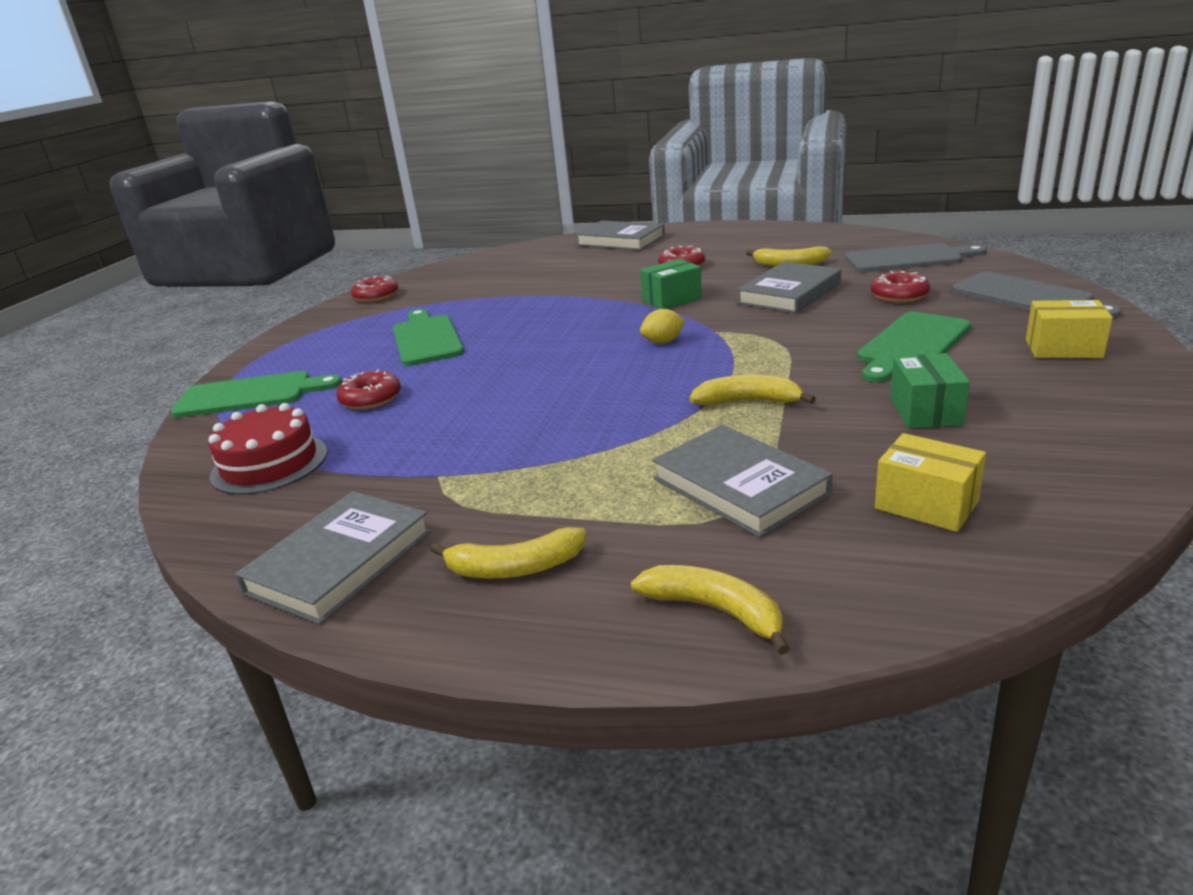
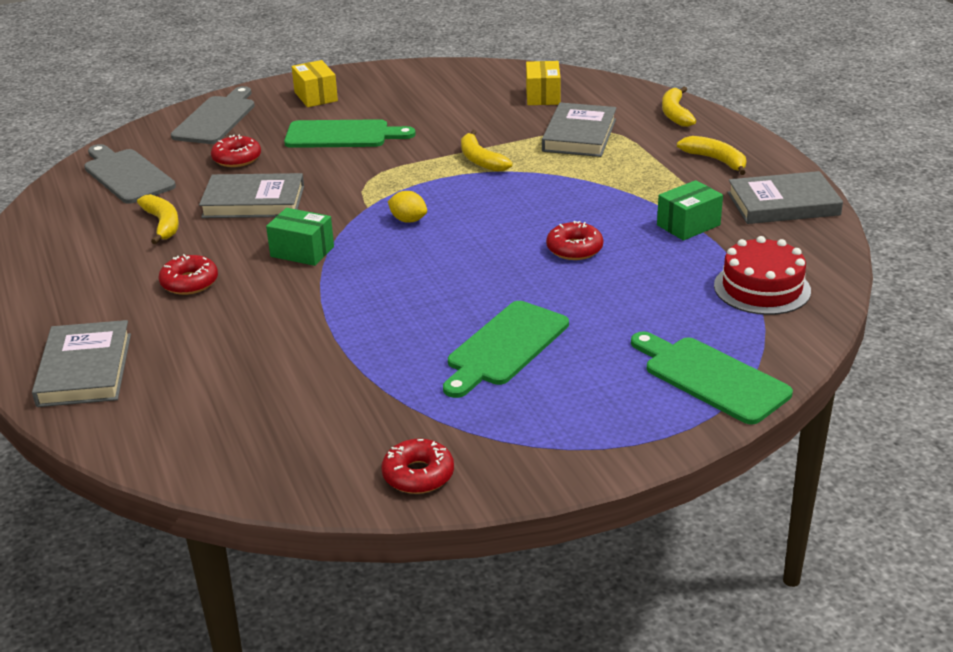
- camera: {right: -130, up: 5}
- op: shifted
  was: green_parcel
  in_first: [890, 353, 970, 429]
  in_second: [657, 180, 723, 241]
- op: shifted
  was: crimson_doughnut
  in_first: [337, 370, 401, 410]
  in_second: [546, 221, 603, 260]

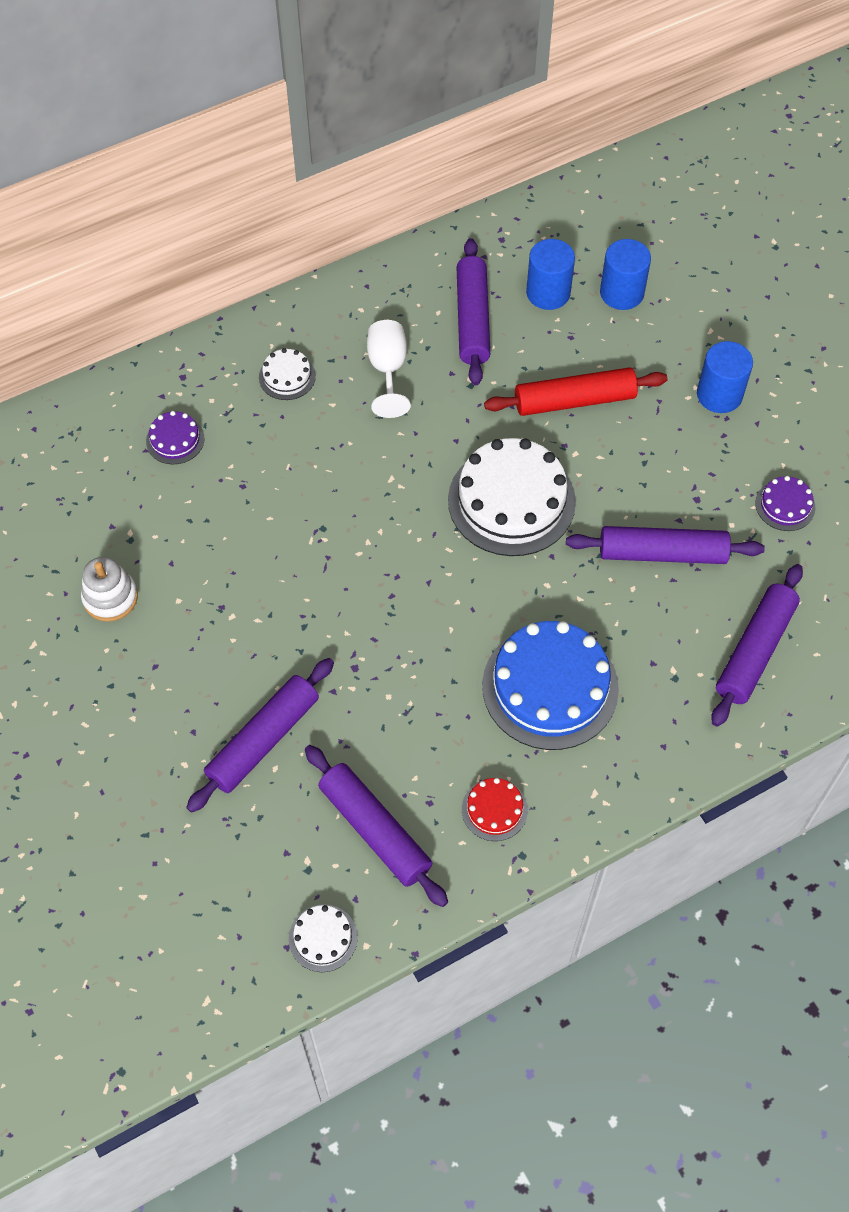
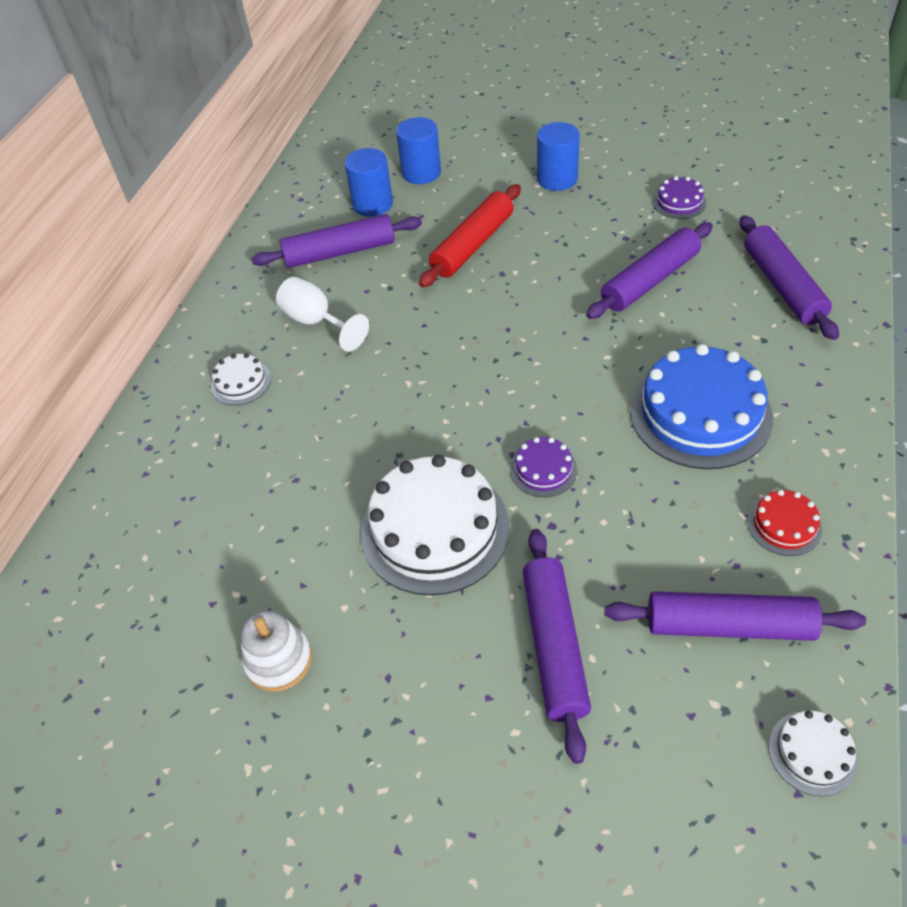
- camera: {right: -40, up: -10}
- op: rotated
  was: violet_rolling_pin
  in_first: [457, 238, 490, 385]
  in_second: [251, 214, 422, 268]
  clockwise: -60
- op: shifted
  was: violet_layer_cake
  in_first: [146, 411, 204, 464]
  in_second: [510, 437, 577, 497]
- op: shifted
  was: white_layer_cake
  in_first: [448, 438, 576, 556]
  in_second: [361, 455, 510, 595]

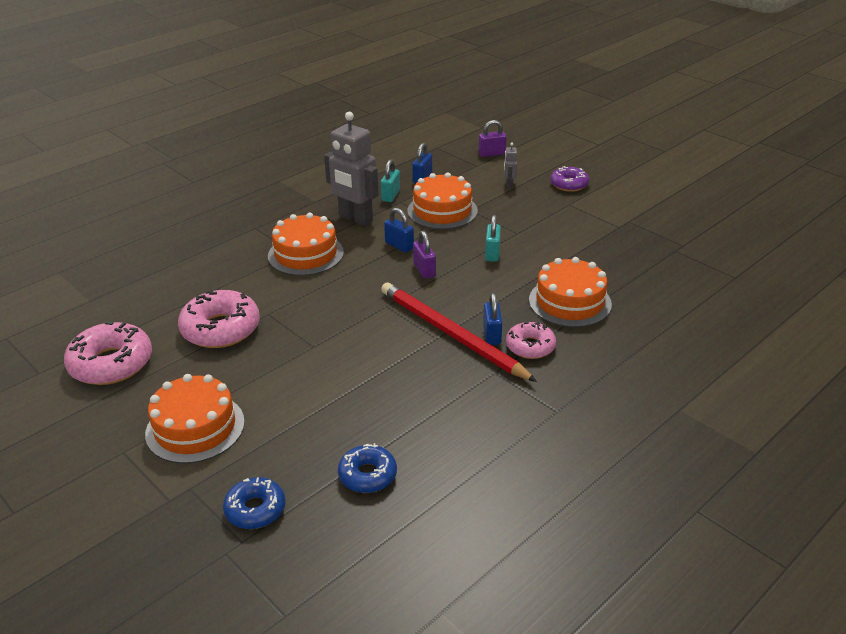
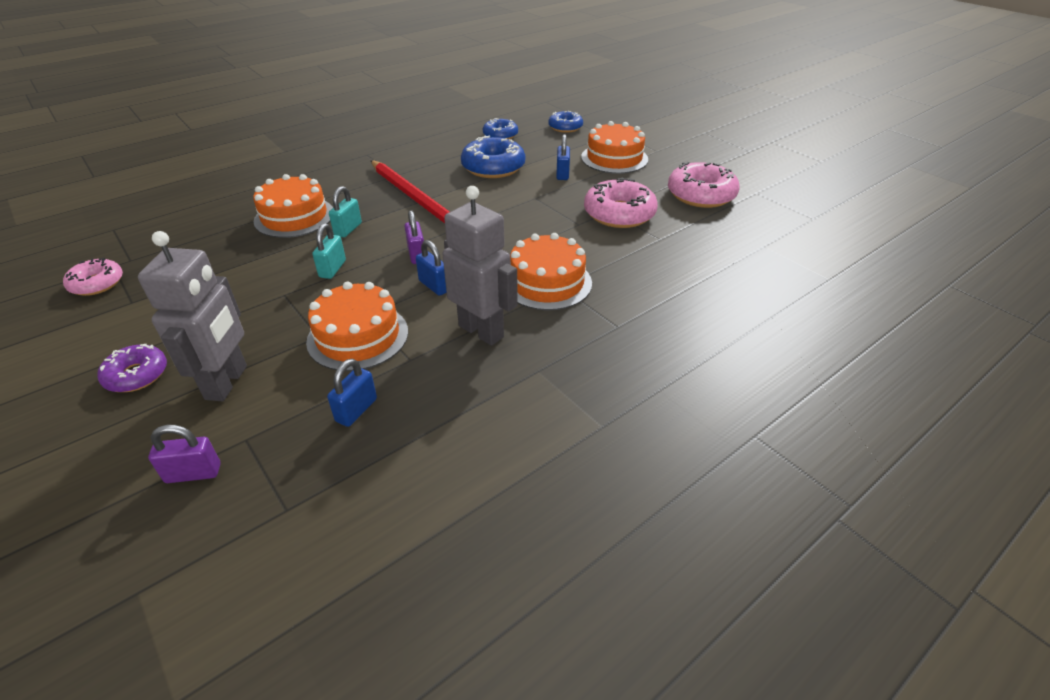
- camera: {right: -175, up: 5}
- op: scaled
  was: grey_toy_robot
  in_first: [504, 142, 517, 188]
  in_second: [138, 231, 247, 401]
  ratio: 2.33
- op: shifted
  was: aqua_lock
  in_first: [381, 159, 400, 202]
  in_second: [329, 186, 362, 238]
- op: shifted
  was: cobalt_lock
  in_first: [483, 293, 503, 345]
  in_second: [556, 134, 570, 180]
- op: shifted
  was: rosy_doughnut
  in_first: [506, 322, 556, 359]
  in_second: [63, 258, 123, 296]
- op: new
  now: cobalt_doughnut
  in_second: [461, 136, 525, 178]

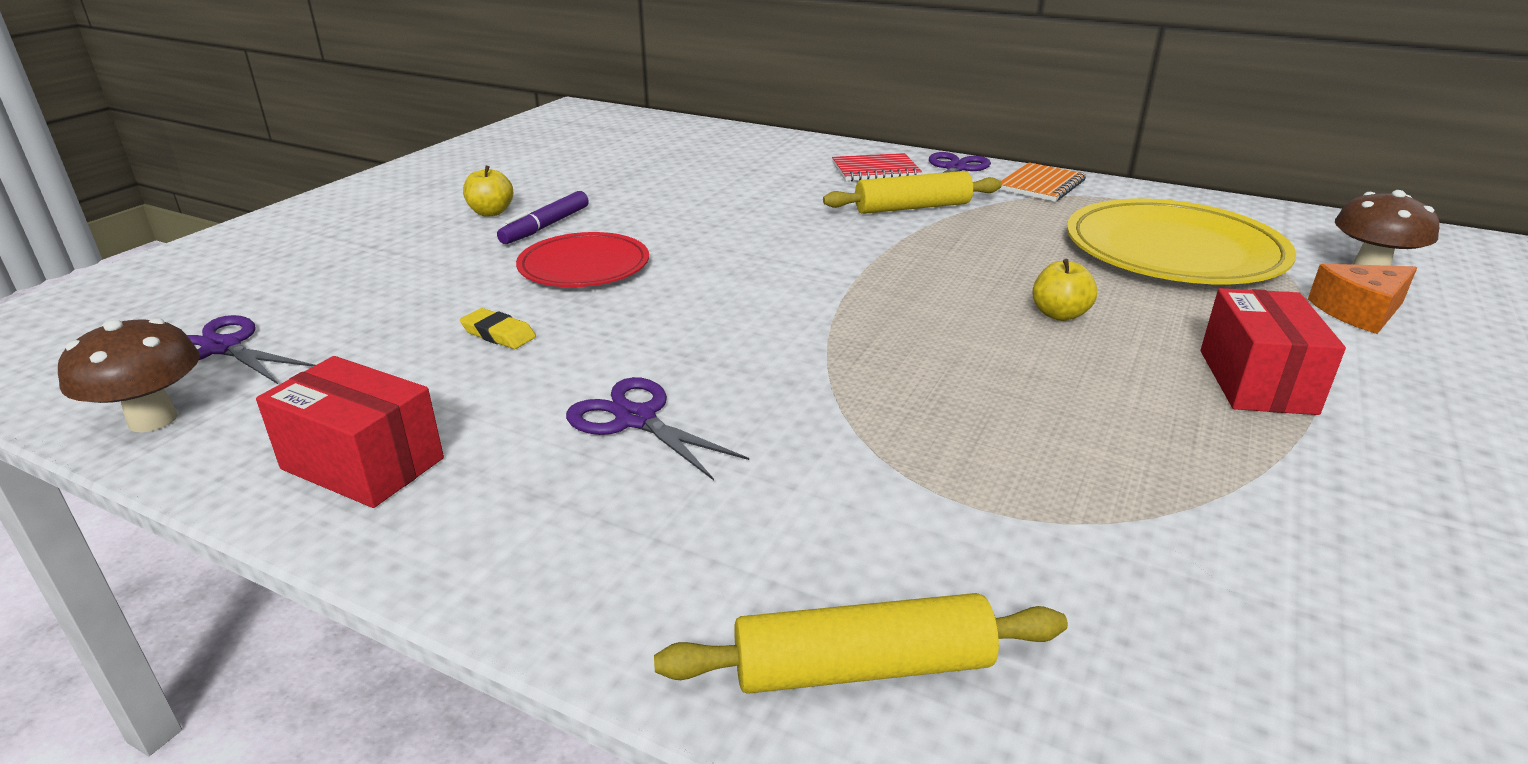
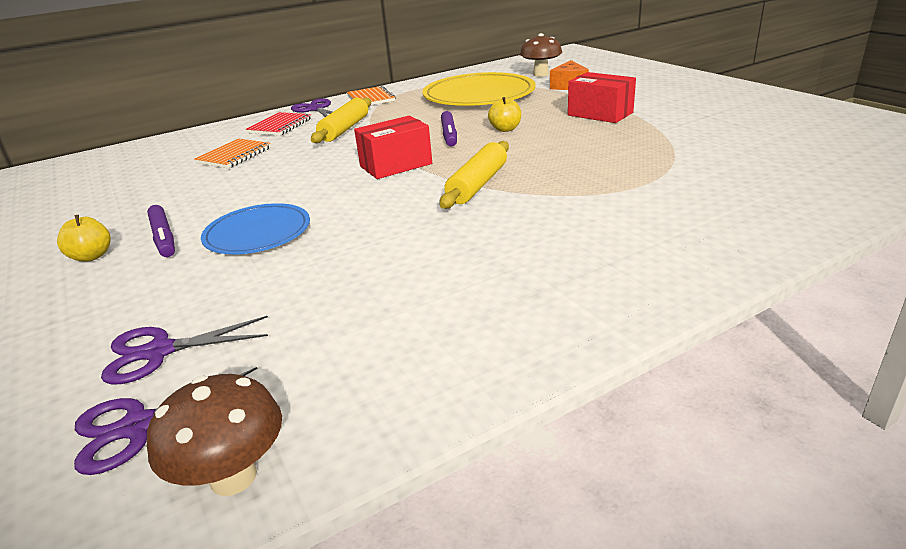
- camera: {right: -55, up: 0}
- op: repainted
  was: crimson_flat_dish
  now: cobalt_flat_dish
  in_first: [516, 232, 649, 287]
  in_second: [201, 203, 310, 254]
- op: gone
  was: yellow_eraser
  in_first: [460, 308, 536, 349]
- op: shifted
  was: crimson_parcel
  in_first: [256, 356, 444, 508]
  in_second: [354, 116, 432, 179]
- op: shifted
  was: violet_pair_of_scissors
  in_first: [566, 377, 749, 480]
  in_second: [101, 316, 268, 385]
- op: shifted
  was: yellow_rolling_pin
  in_first: [654, 593, 1068, 694]
  in_second: [439, 141, 509, 209]
- op: new
  now: violet_marker_pen
  in_second: [441, 111, 457, 147]
- op: new
  now: bright_orange_notepad
  in_second: [194, 139, 271, 168]

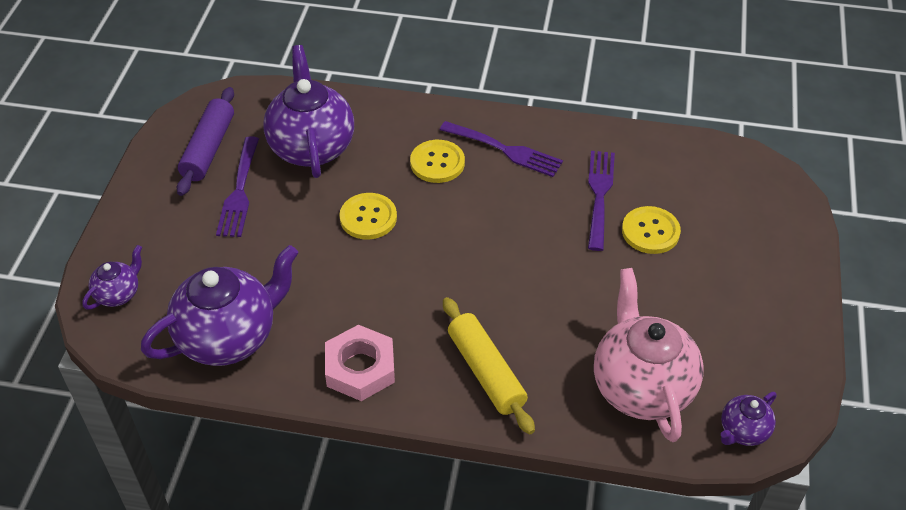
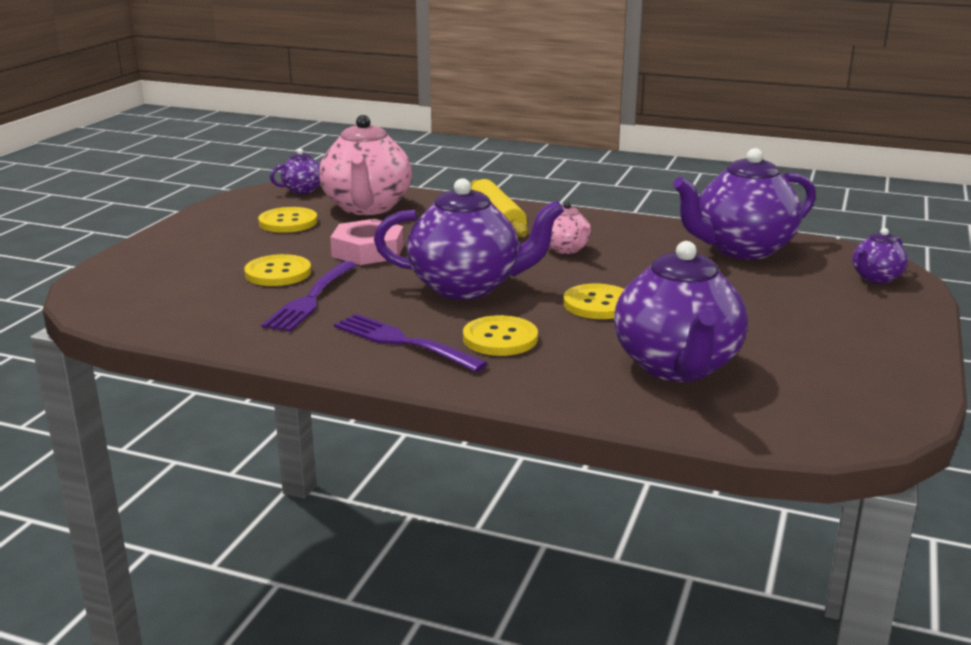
- camera: {right: -170, up: -25}
- op: gone
  was: violet_rolling_pin
  in_first: [177, 87, 234, 196]
- op: gone
  was: violet_fork
  in_first: [216, 136, 259, 237]
- op: shifted
  was: rosy_nut
  in_first: [325, 325, 395, 401]
  in_second: [330, 219, 404, 265]
- op: new
  now: violet_teapot
  in_second: [374, 178, 564, 299]
- op: new
  now: rosy_teapot
  in_second: [549, 202, 591, 254]
- op: new
  now: yellow_button
  in_second: [258, 207, 318, 233]

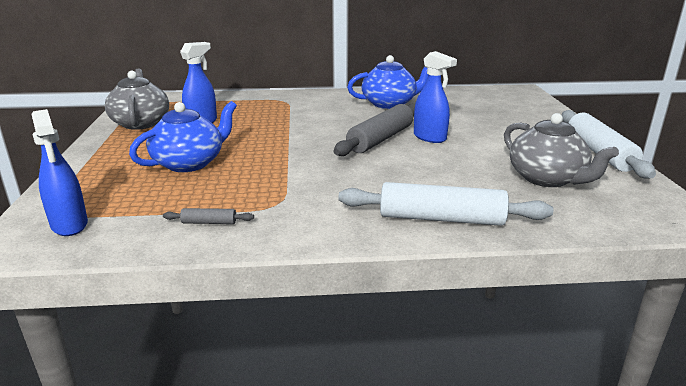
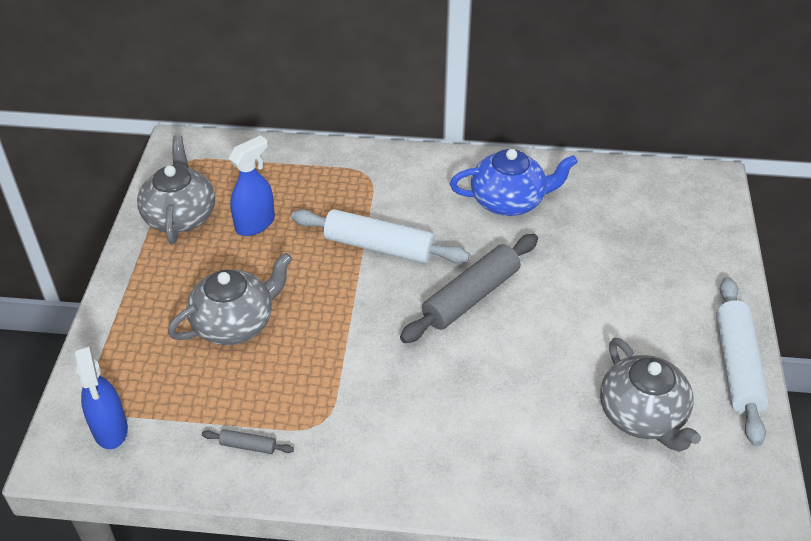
- camera: {right: 10, up: 20}
- op: gone
  was: cobalt_spray_cleaner
  in_first: [414, 51, 457, 143]
- op: repainted
  was: cobalt_teapot
  now: grey_teapot
  in_first: [129, 101, 237, 172]
  in_second: [168, 252, 292, 345]
- op: shifted
  was: white_rolling_pin
  in_first: [338, 182, 553, 226]
  in_second: [291, 209, 470, 263]

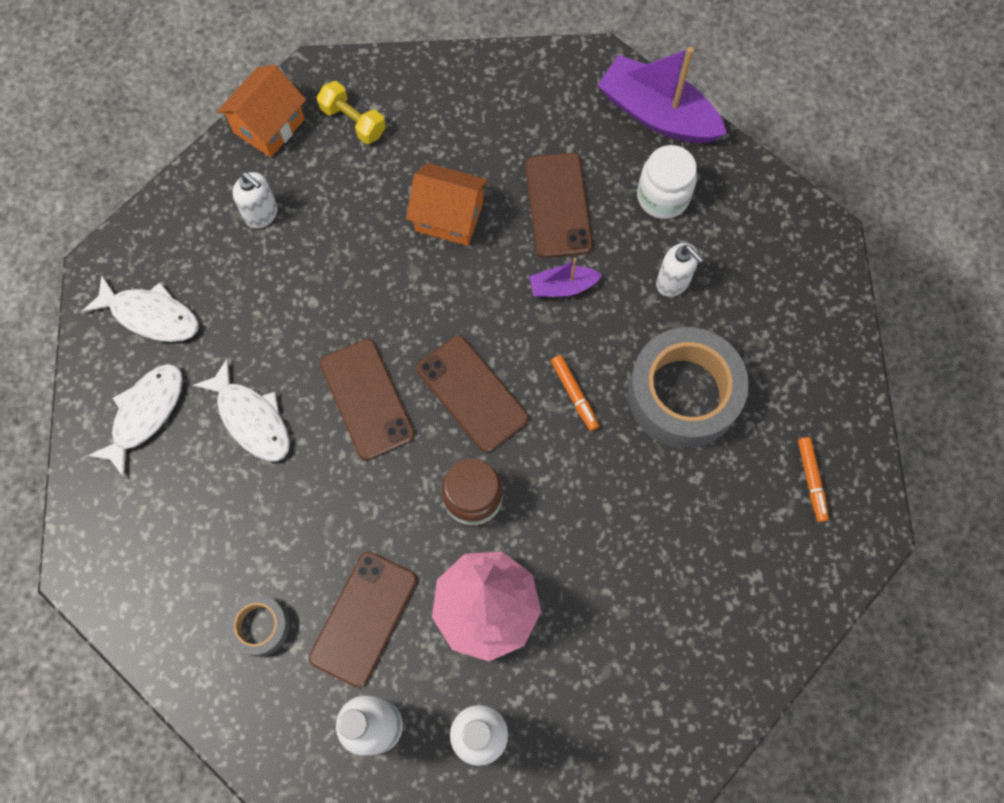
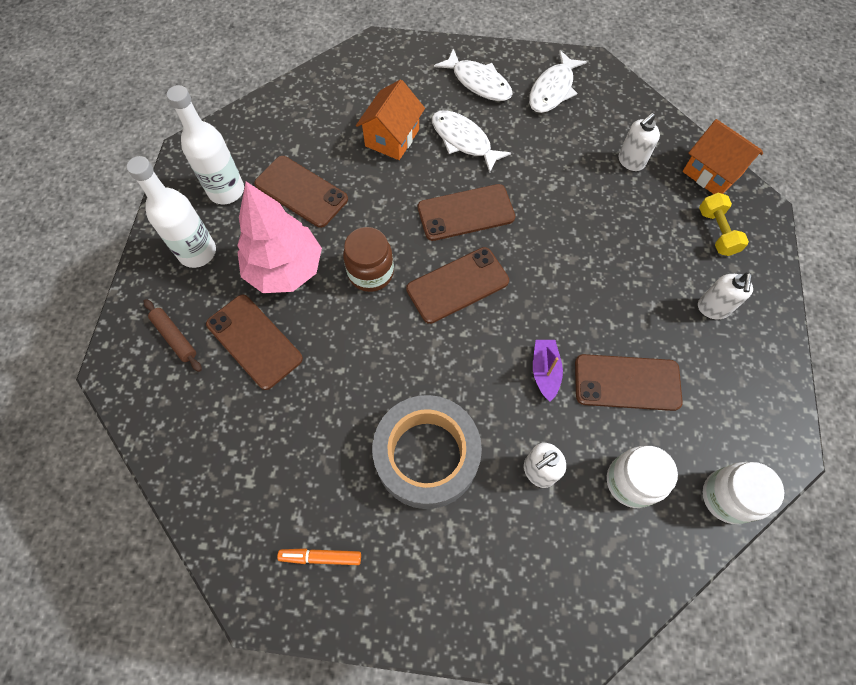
- camera: {right: 100, up: -5}
- op: swapped
  was: violet_boat
  now: white_jar
  in_first: [597, 47, 727, 143]
  in_second: [703, 462, 784, 524]
- op: rotated
  was: yellow_hand_weight
  in_first: [316, 81, 386, 144]
  in_second: [699, 193, 749, 256]
  clockwise: -60
- op: shifted
  was: bright_orange_toy_house
  in_first: [406, 163, 488, 246]
  in_second: [356, 79, 425, 160]
- op: gone
  was: bright_orange_marker_pen
  in_first: [551, 355, 599, 431]
- op: rotated
  was: white_fish_figure
  in_first: [193, 358, 290, 462]
  in_second: [432, 110, 511, 173]
  clockwise: 75
- op: gone
  was: grey_roll_of_tape
  in_first: [226, 594, 289, 657]
- op: new
  now: white_soap_dispenser
  in_second: [698, 272, 753, 319]
- op: new
  now: russet_mobile_phone
  in_second: [206, 295, 303, 390]
- op: new
  now: russet_rolling_pin
  in_second: [144, 299, 202, 372]

